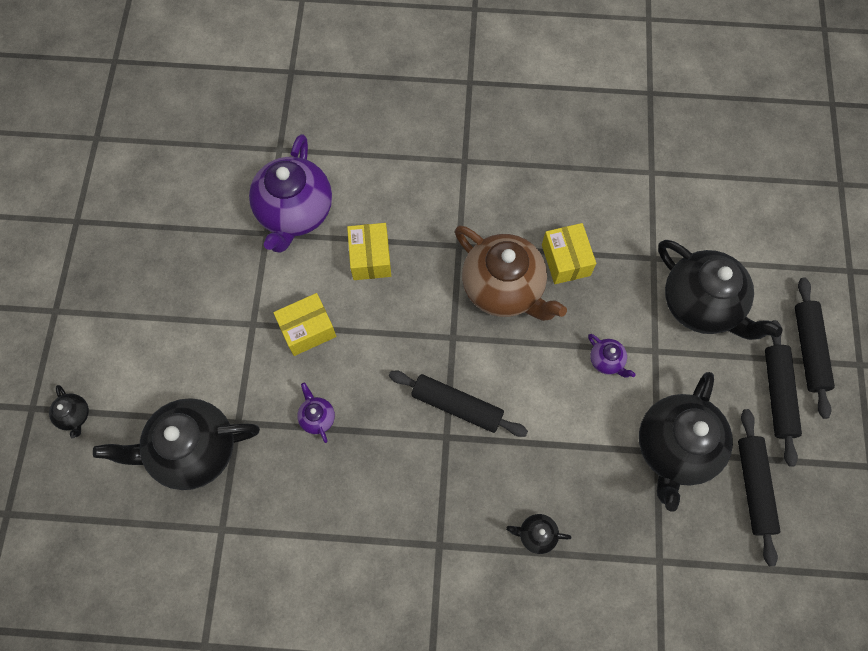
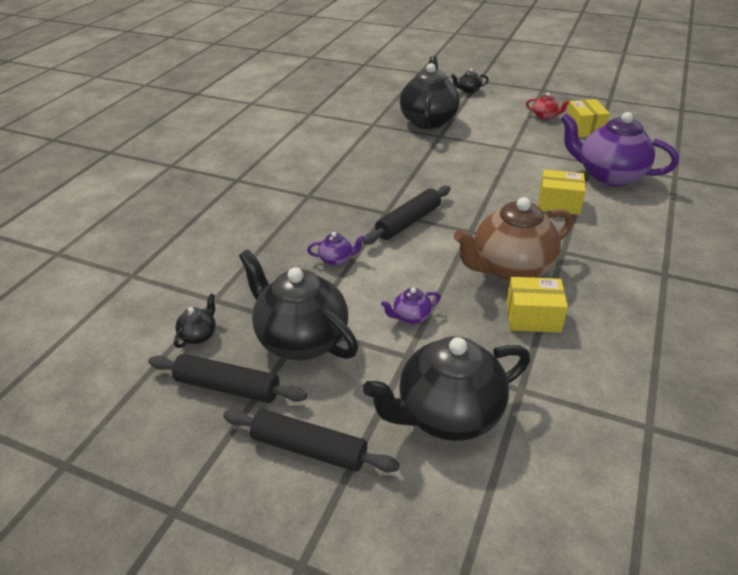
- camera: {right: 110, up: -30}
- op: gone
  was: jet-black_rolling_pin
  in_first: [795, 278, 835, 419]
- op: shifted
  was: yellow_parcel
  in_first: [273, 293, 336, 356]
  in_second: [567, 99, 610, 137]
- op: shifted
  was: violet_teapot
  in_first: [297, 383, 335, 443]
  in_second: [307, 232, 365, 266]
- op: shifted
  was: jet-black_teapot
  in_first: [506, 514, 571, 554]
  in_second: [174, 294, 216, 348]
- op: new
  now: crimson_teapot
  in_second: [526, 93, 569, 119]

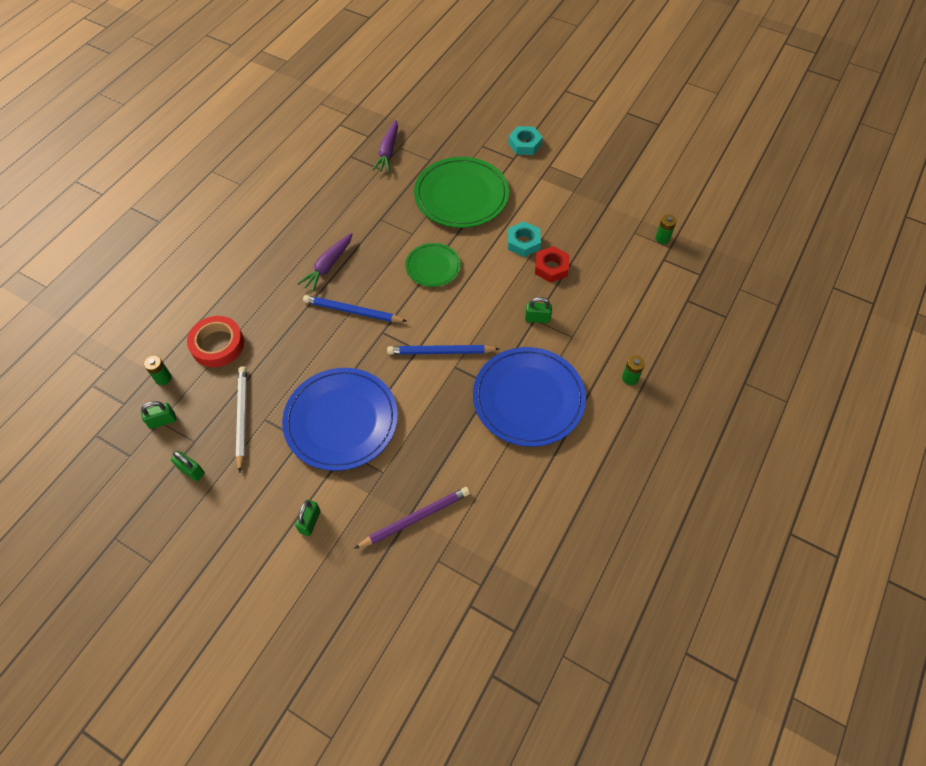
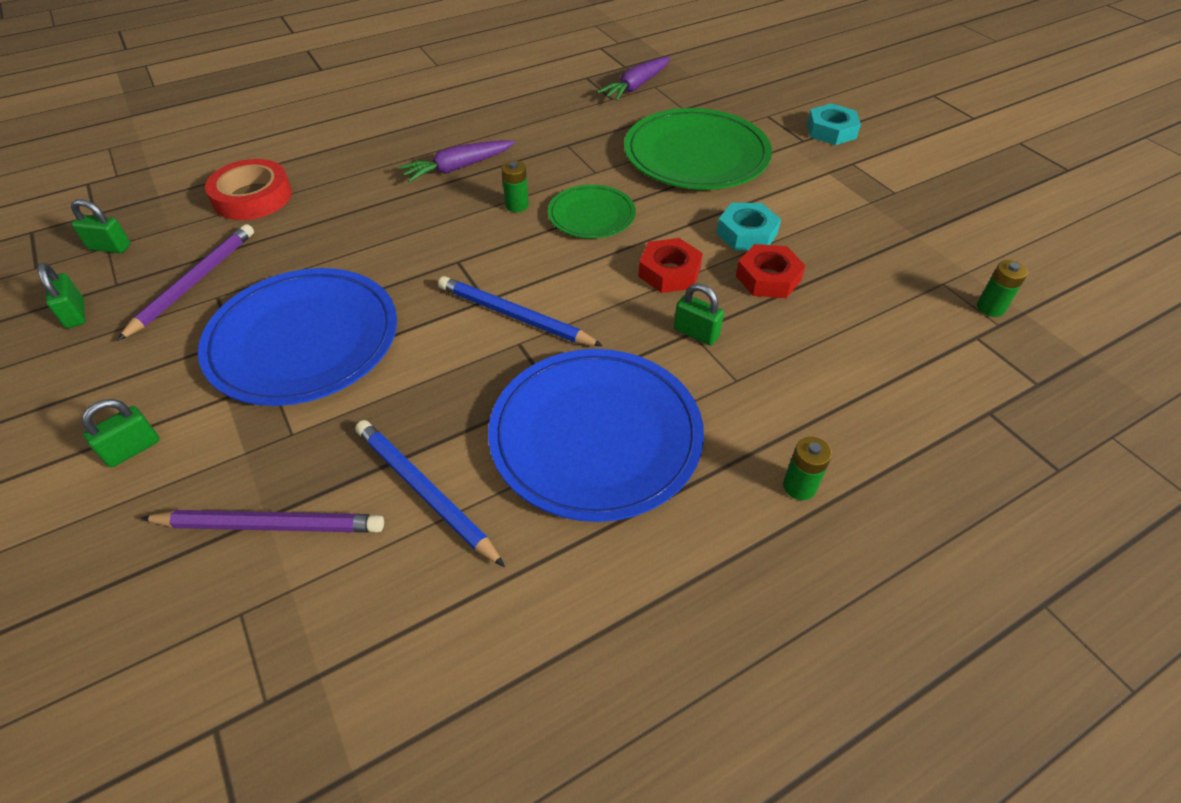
- camera: {right: 30, up: -10}
- op: shifted
  was: cobalt_lead_pencil
  in_first: [303, 295, 407, 322]
  in_second: [355, 420, 505, 567]
- op: shifted
  was: green_power_cell
  in_first: [144, 356, 172, 385]
  in_second: [501, 161, 529, 212]
- op: repainted
  was: white_lead_pencil
  now: violet_lead_pencil
  in_first: [236, 366, 247, 473]
  in_second: [117, 224, 254, 341]
- op: new
  now: crimson_nut
  in_second: [638, 238, 703, 293]

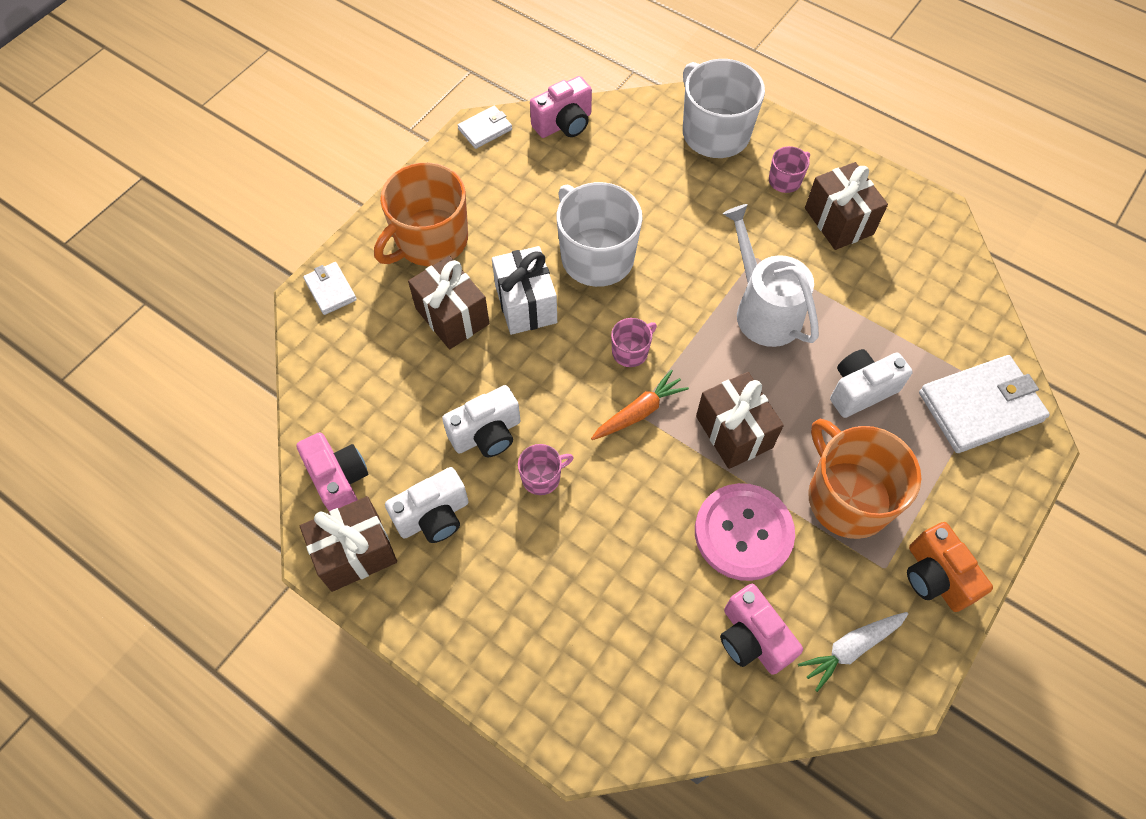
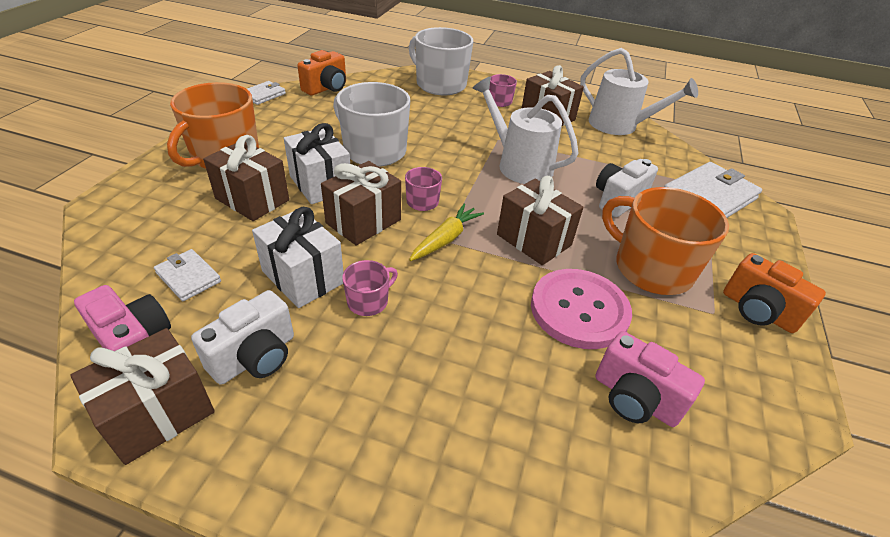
- camera: {right: -20, up: -20}
- op: repainted
  was: rosy_camera
  now: bright_orange_camera
  in_first: [530, 76, 592, 138]
  in_second: [297, 50, 346, 95]
- op: shifted
  was: white_wallet
  in_first: [303, 262, 357, 315]
  in_second: [154, 249, 221, 301]
- op: repainted
  was: bright_orange_toy_carrot
  now: yellow_toy_carrot
  in_first: [591, 370, 689, 440]
  in_second: [409, 204, 484, 261]
- op: swapped
  was: white_camera
  now: white_gift
  in_first: [442, 385, 521, 457]
  in_second: [252, 207, 344, 308]
- op: gone
  was: white_toy_carrot
  in_first: [798, 612, 908, 692]
- op: new
  now: white_sprinkling_can
  in_second: [580, 48, 698, 135]
- op: new
  now: russet_gift
  in_second: [321, 161, 401, 245]

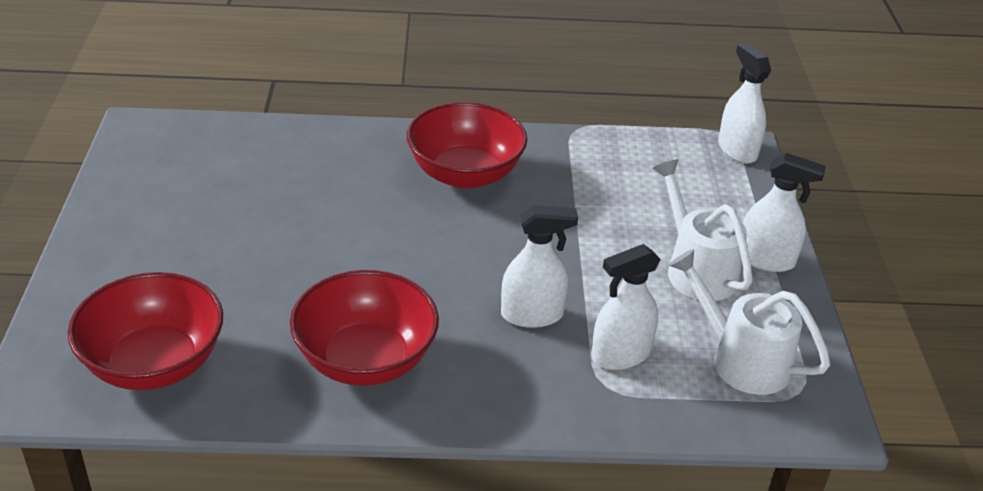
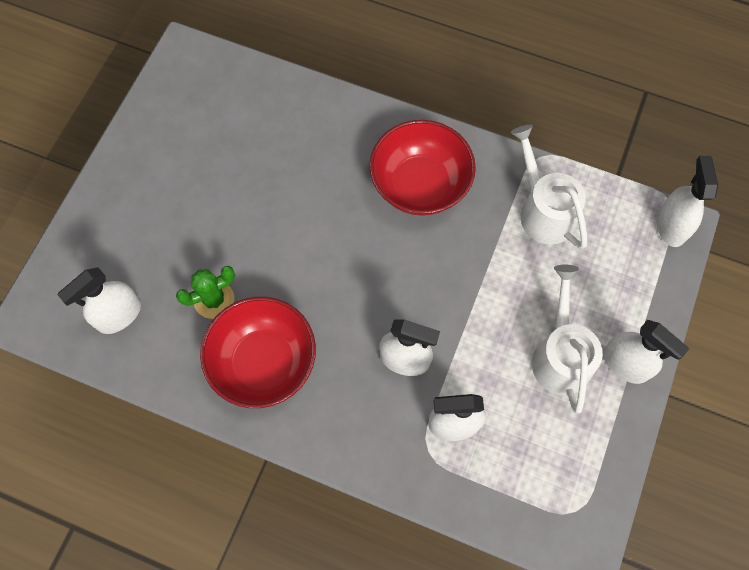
- camera: {right: 25, up: 30}
- op: shifted
  was: white_sprinkling_can
  in_first: [669, 249, 830, 395]
  in_second: [510, 125, 588, 249]
- op: swapped
  was: crimson_serving_bowl
  now: white_spray_cleaner
  in_first: [68, 272, 223, 390]
  in_second: [57, 267, 141, 334]
- op: new
  now: green_saguaro_cactus
  in_second: [176, 266, 235, 319]

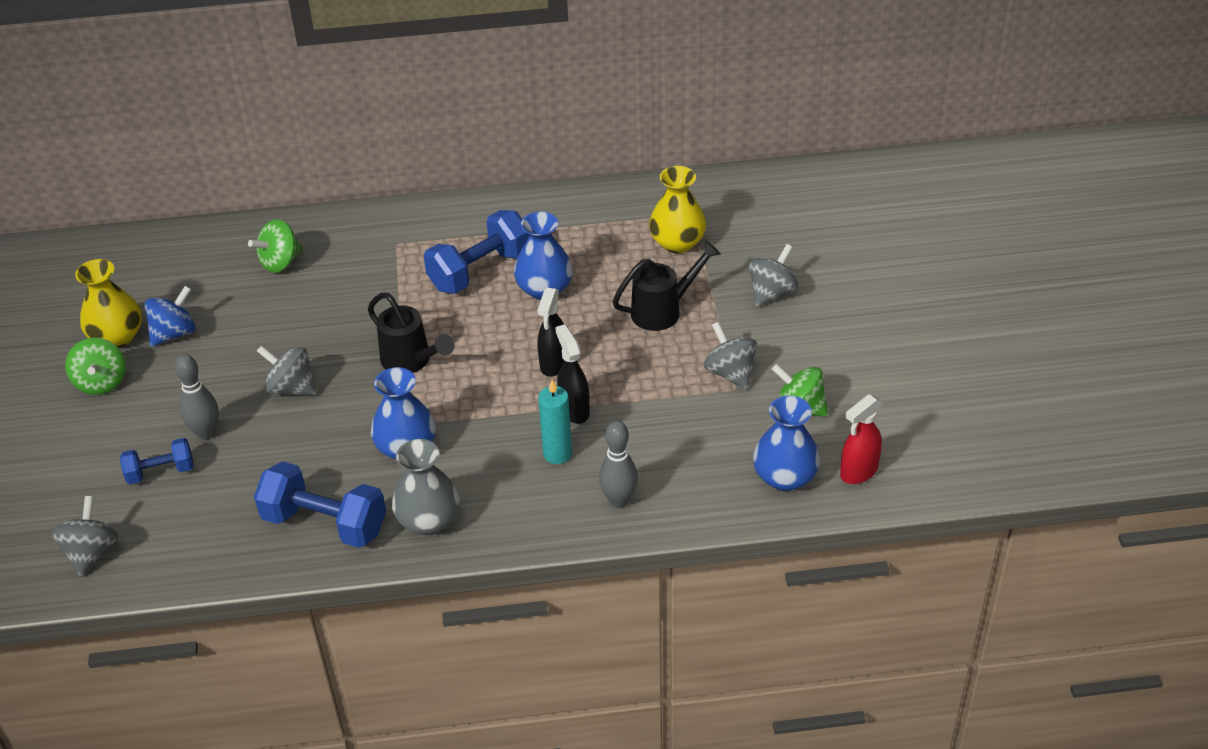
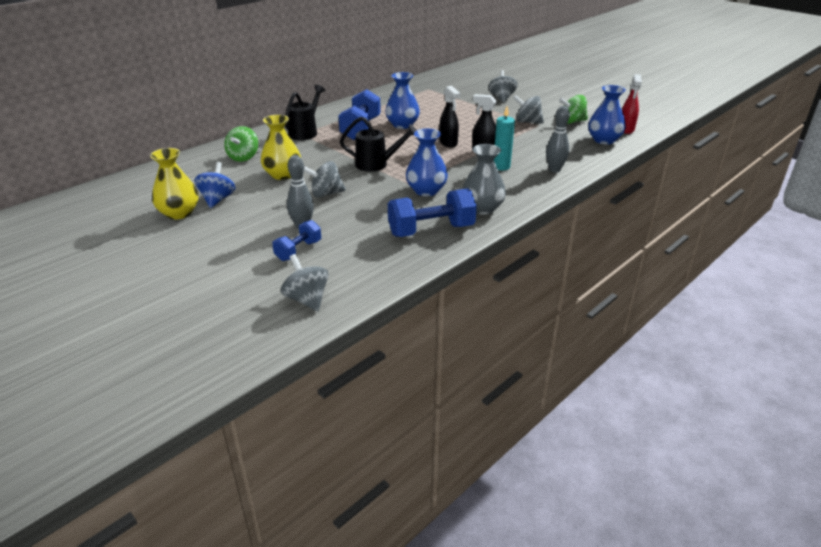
- camera: {right: -40, up: -10}
- op: shifted
  was: yellow_tall_vase
  in_first: [649, 166, 706, 253]
  in_second: [261, 115, 301, 180]
- op: shifted
  was: jet-black_sprinkling_can
  in_first: [613, 241, 721, 331]
  in_second: [285, 85, 325, 140]
- op: gone
  was: green_toy_top
  in_first: [65, 337, 126, 395]

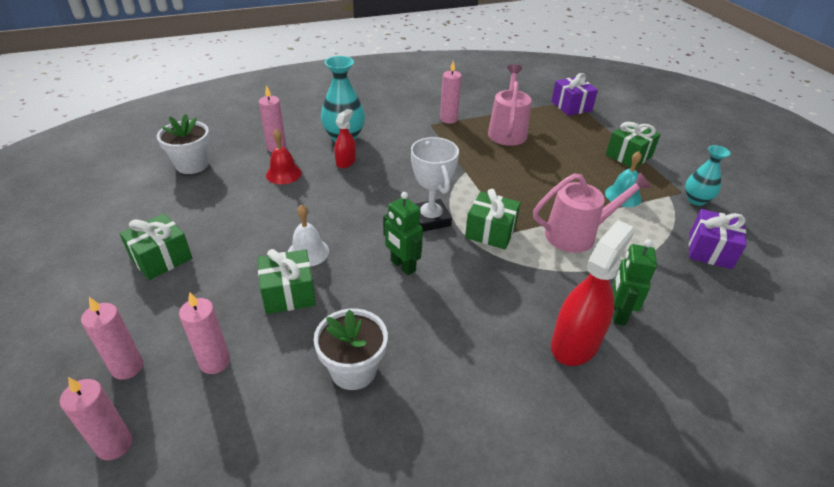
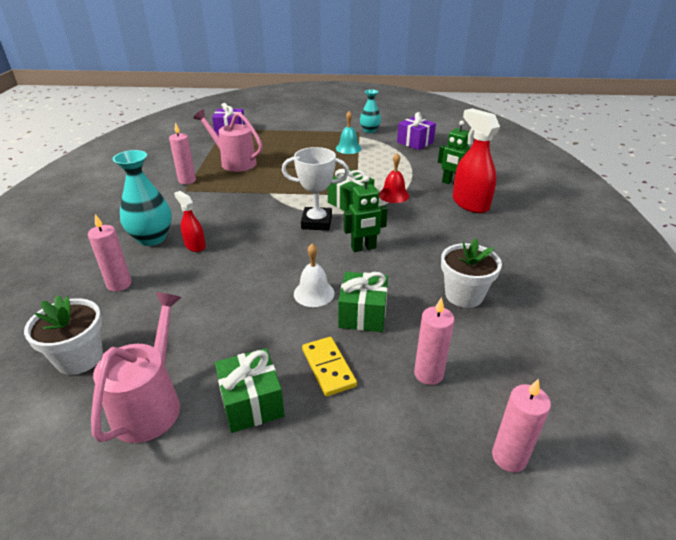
- camera: {right: -65, up: -5}
- op: gone
  was: green_gift
  in_first: [606, 121, 661, 168]
- op: shifted
  was: crimson_school_bell
  in_first: [266, 128, 302, 184]
  in_second: [379, 153, 409, 203]
- op: shifted
  was: rosy_sprinkling_can
  in_first: [533, 172, 652, 253]
  in_second: [91, 292, 181, 443]
- op: gone
  was: rosy_pillar_candle
  in_first: [81, 297, 143, 380]
- op: new
  now: yellow_domino_piece
  in_second: [302, 337, 357, 396]

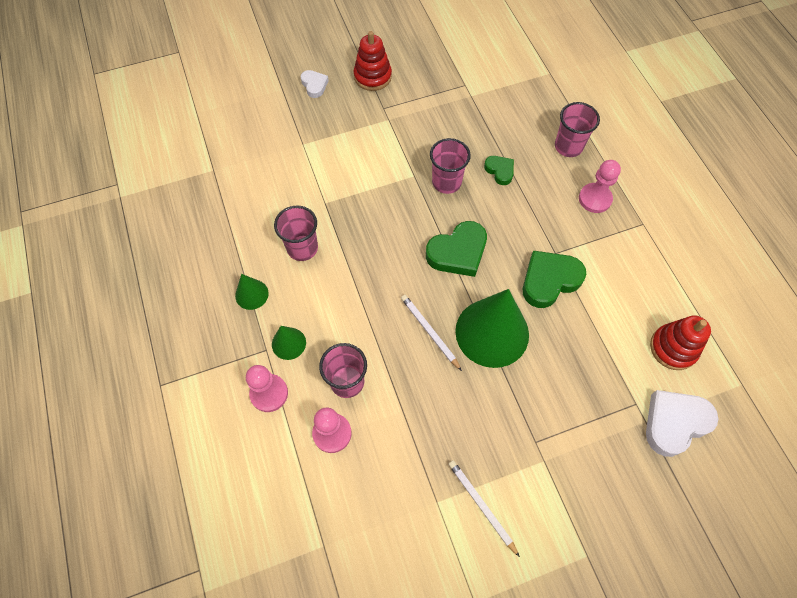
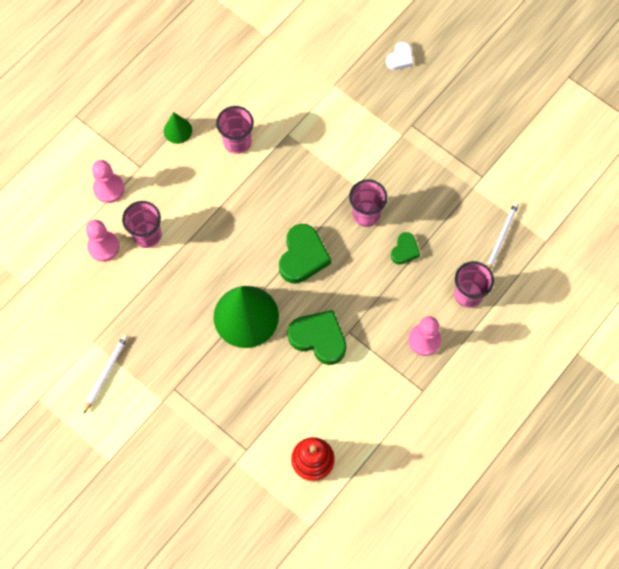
- camera: {right: 60, up: 5}
- op: gone
  was: crimson_stacking_rings
  in_first: [354, 31, 392, 91]
- op: rotated
  was: green_heart
  in_first: [426, 221, 487, 277]
  in_second: [279, 224, 331, 284]
  clockwise: -105
- op: shifted
  was: white_lead_pencil
  in_first: [401, 295, 462, 371]
  in_second: [487, 202, 519, 269]
- op: gone
  was: green_cone_shape
  in_first: [272, 326, 306, 360]
- op: gone
  was: white_heart
  in_first: [646, 390, 718, 457]

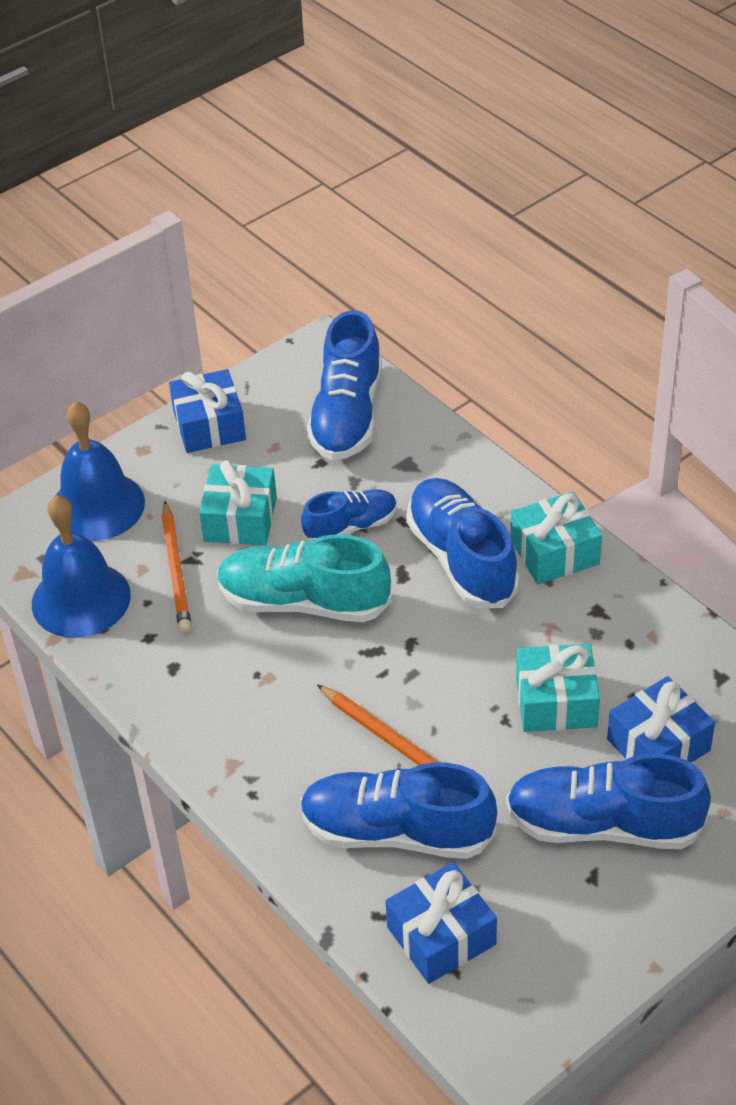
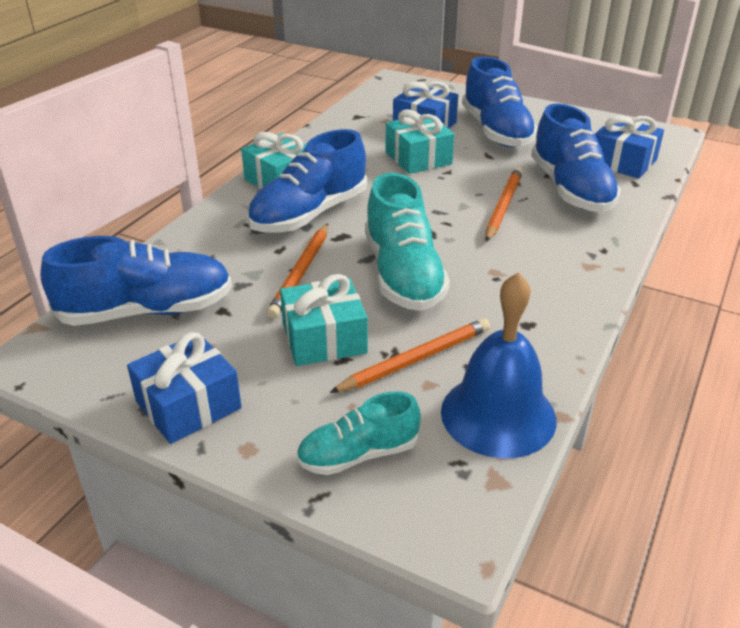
- camera: {right: -115, up: -10}
- op: swapped
  was: cobalt_school_bell
  now: aqua_sneaker
  in_first: [54, 401, 145, 541]
  in_second: [296, 391, 421, 475]
- op: swapped
  was: cobalt_sneaker
  now: bright_orange_lead_pencil
  in_first: [301, 490, 397, 541]
  in_second: [267, 224, 328, 319]

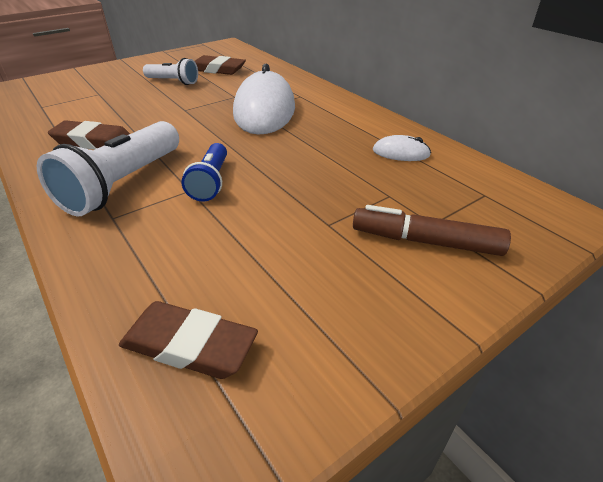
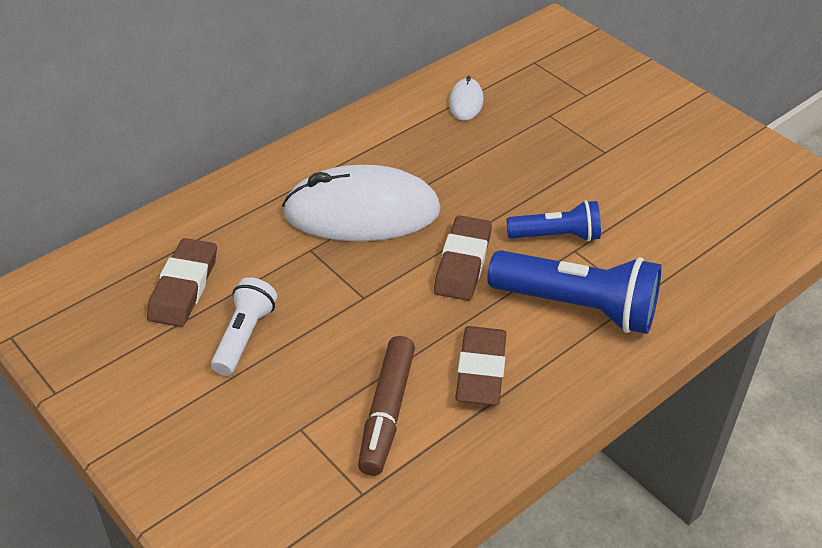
- camera: {right: -95, up: 5}
- op: repainted
  was: white_flashlight
  now: cobalt_flashlight
  in_first: [37, 121, 179, 216]
  in_second: [487, 250, 662, 334]
- op: shifted
  was: russet_marker_pen
  in_first: [353, 205, 511, 256]
  in_second: [358, 336, 415, 476]
- op: shifted
  was: russet_eraser
  in_first: [119, 301, 258, 379]
  in_second: [434, 215, 492, 301]

